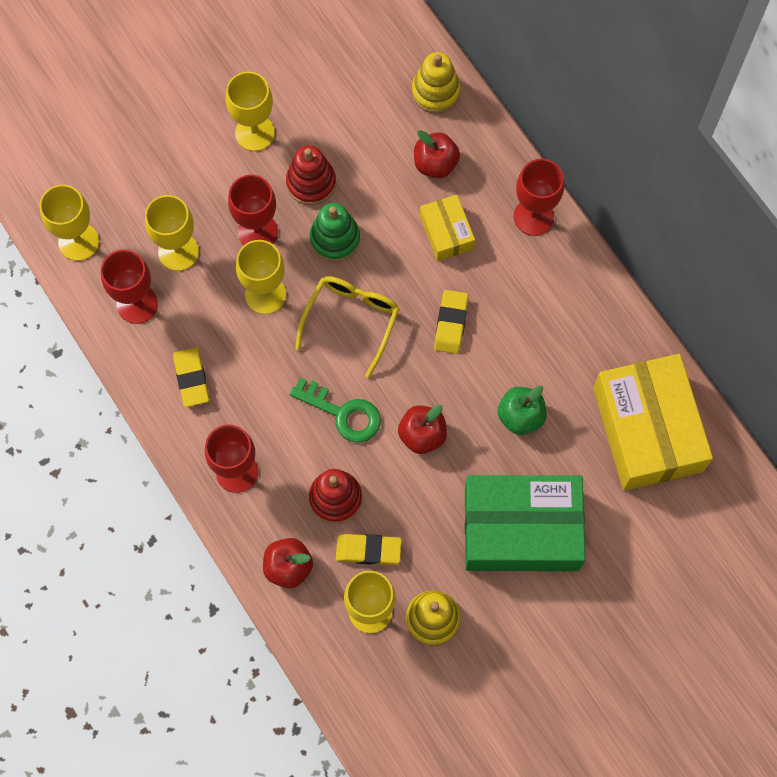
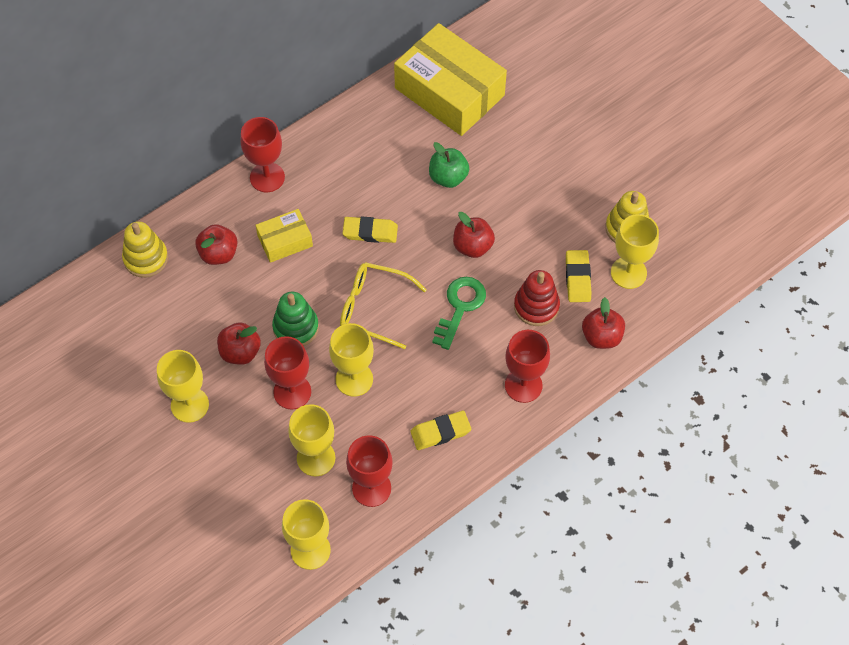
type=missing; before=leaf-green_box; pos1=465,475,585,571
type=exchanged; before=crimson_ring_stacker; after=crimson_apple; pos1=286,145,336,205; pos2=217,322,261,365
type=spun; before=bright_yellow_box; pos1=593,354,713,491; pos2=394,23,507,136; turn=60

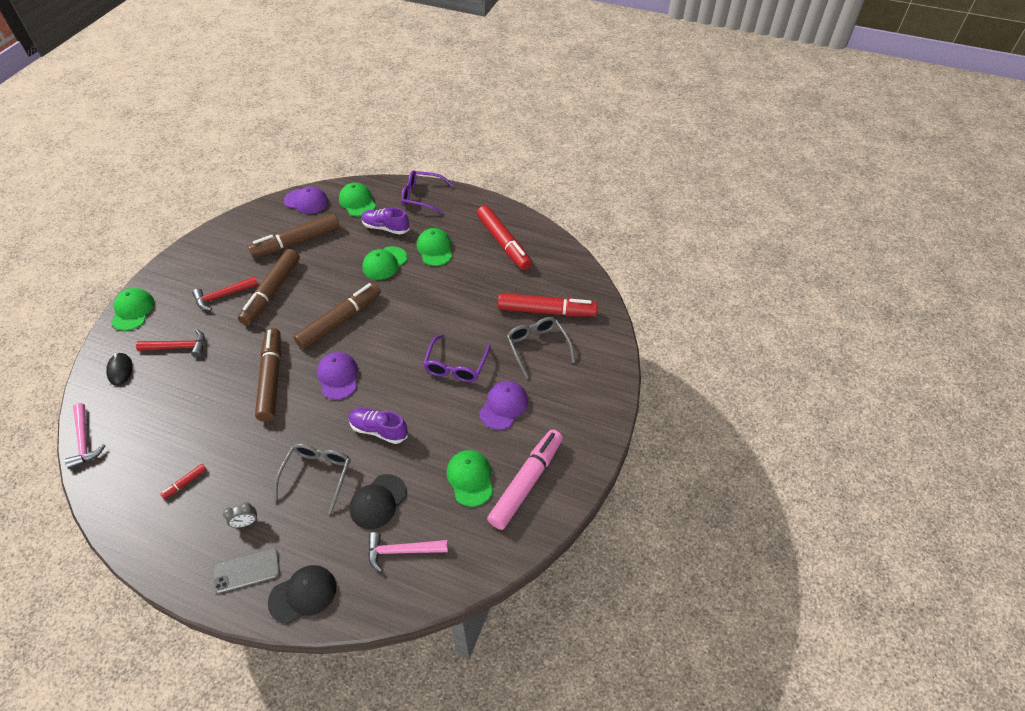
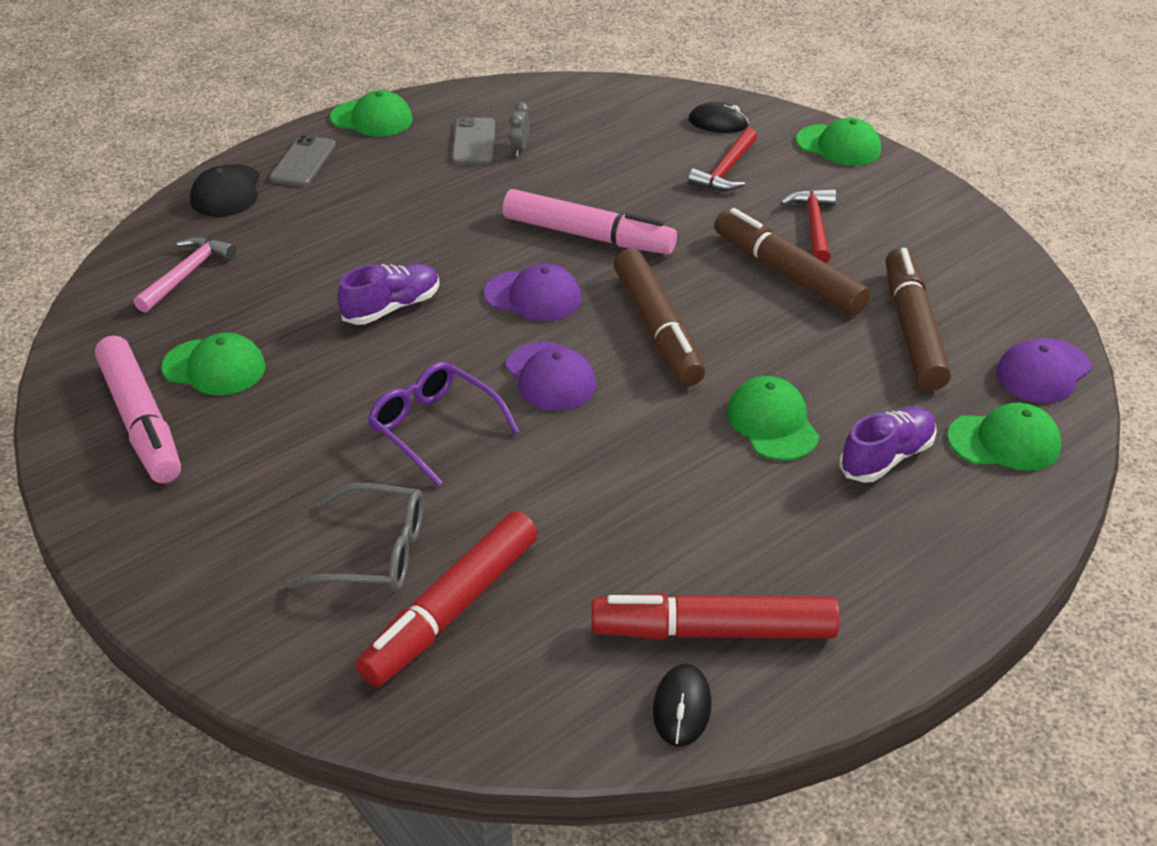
type=missing; before=rosy_claw_hammer; pos1=65,403,106,469
type=missing; before=grey_spectacles; pos1=274,443,350,514
type=missing; before=black_baseball_cap; pos1=349,474,407,529
type=missing; before=purple_spectacles; pos1=401,170,454,214
type=appeared; after=black_mouse; pos2=653,664,711,747
type=relocated; before=grey_alarm_clock; pos1=223,502,257,528; pos2=509,102,530,157
type=relocated; before=leaf-green_baseball_cap; pos1=417,228,452,266; pos2=330,90,413,137
type=relocated; before=purple_baseball_cap; pos1=479,381,528,430; pos2=506,341,596,411
type=exchanged; before=crimson_marker_pen; after=grey_phone; pos1=160,464,207,499; pos2=452,117,495,165
type=colour; before=russet_marker_pen; after=rosy_marker_pen; pos1=255,328,281,422; pos2=502,189,677,254

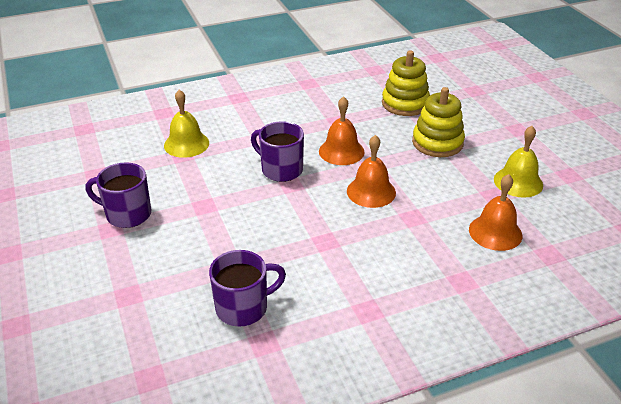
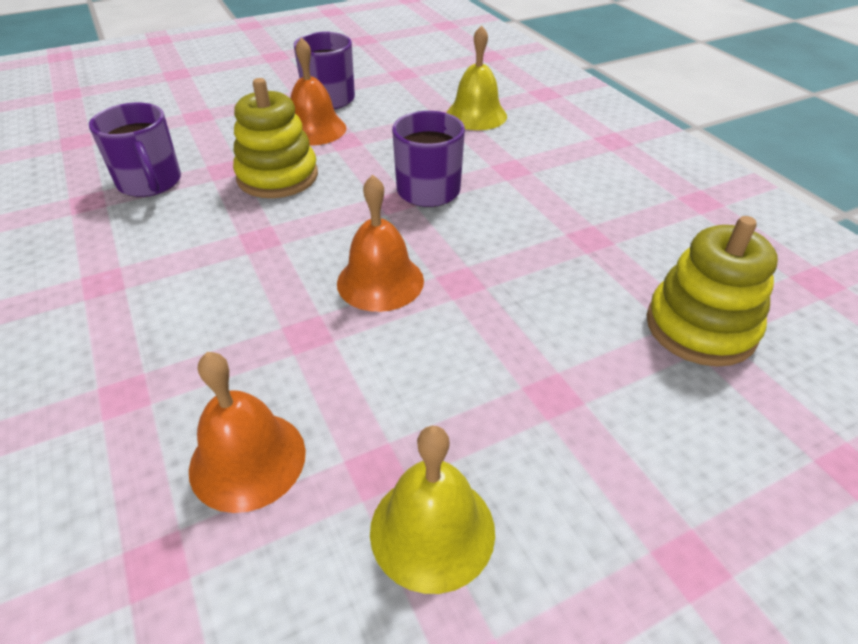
type=relocated; before=orange_bell; pos1=319,96,365,165; pos2=290,37,346,146
type=relocated; before=bright_yellow_ring_stacker; pos1=412,87,465,157; pos2=233,78,318,198

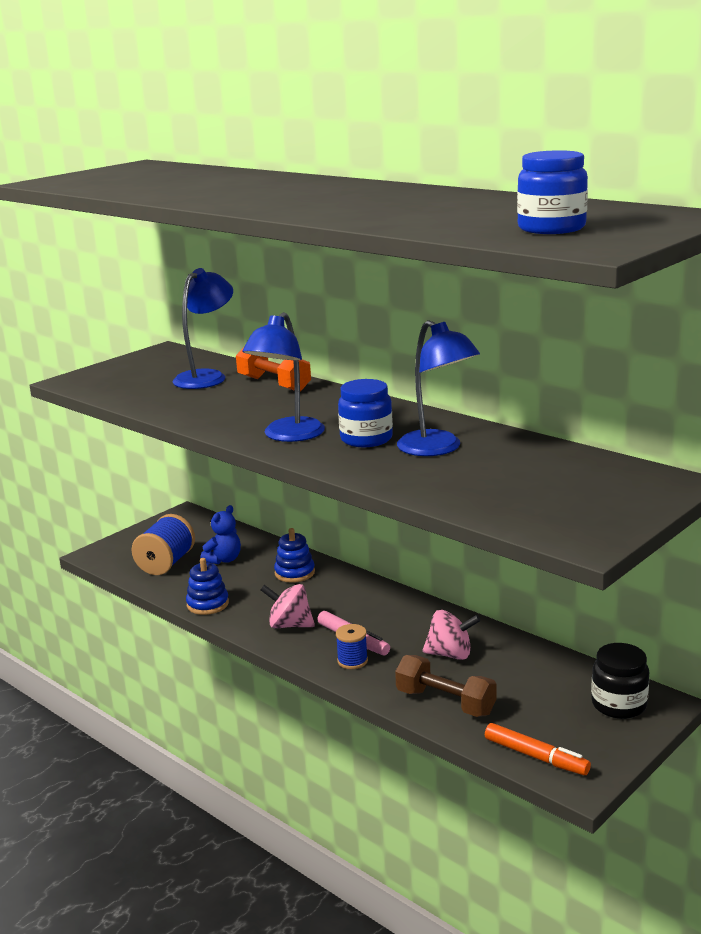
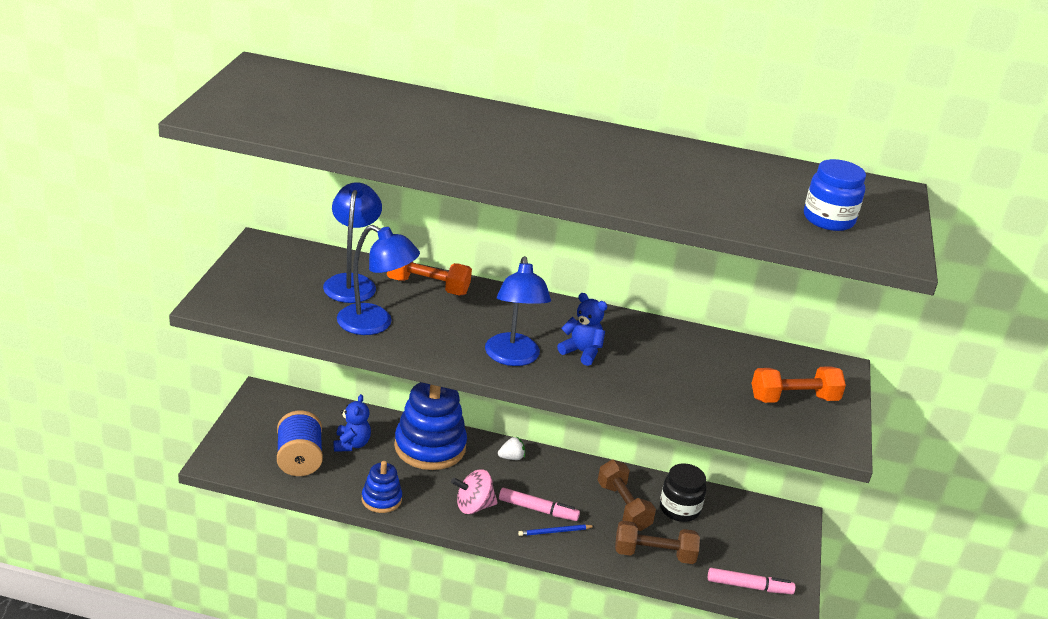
type=appeared; after=snow-white_toy_strawberry; pos2=498,436,525,460
type=appeared; after=orange_free_weight; pos2=752,366,846,403
type=relocated; before=cobalt_lamp; pos1=397,320,480,456; pos2=337,225,420,335
type=relocated; before=black_jar; pos1=591,643,649,719; pos2=660,463,706,522
type=exchanged; before=cobalt_bobbin; after=cobalt_pencil; pos1=336,624,368,669; pos2=518,524,594,536
type=exchanged; before=cobalt_jar; after=cobalt_teddy_bear; pos1=338,379,393,447; pos2=557,293,607,366
type=exchanged; before=rosy_spinning_top; after=russet_free_weight; pos1=423,610,481,660; pos2=597,459,656,531
type=colour; before=orange_marker_pen; after=rosy_marker_pen; pos1=485,723,591,775; pos2=708,568,795,594
type=size; before=cobalt_ring_stacker; pos1=274,528,315,583; pos2=394,382,467,470; scale=1.89

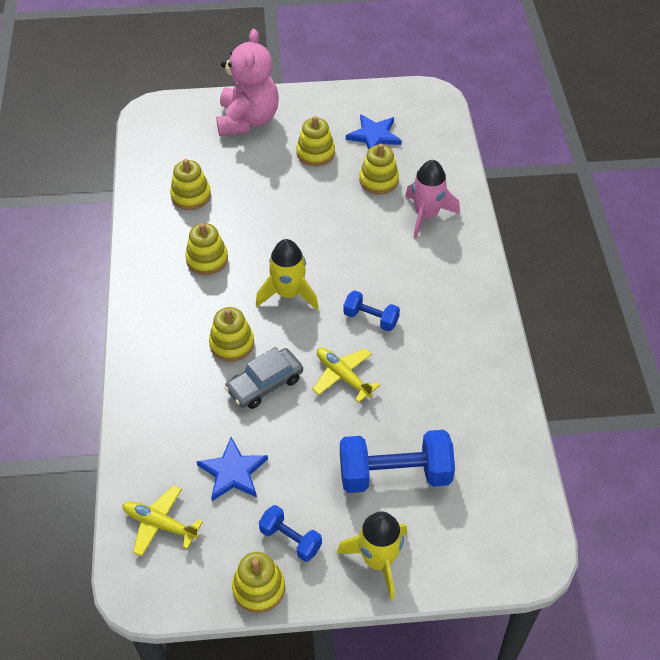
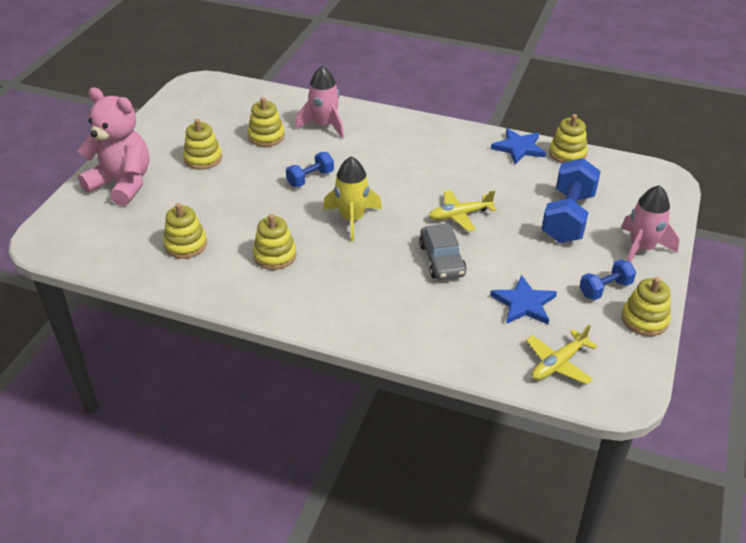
type=relocated; before=bright_yellow_ring_stacker; pos1=209,307,254,362; pos2=549,114,588,163
type=relocated; before=cobalt_free_weight; pos1=343,290,400,331; pos2=286,152,334,187
type=relocated; before=cobalt_five-pointed_star; pos1=346,114,402,150; pos2=491,128,546,164
type=colour; before=bright_yellow_rocket; after=rosy_rocket; pos1=337,511,407,600; pos2=621,185,679,262

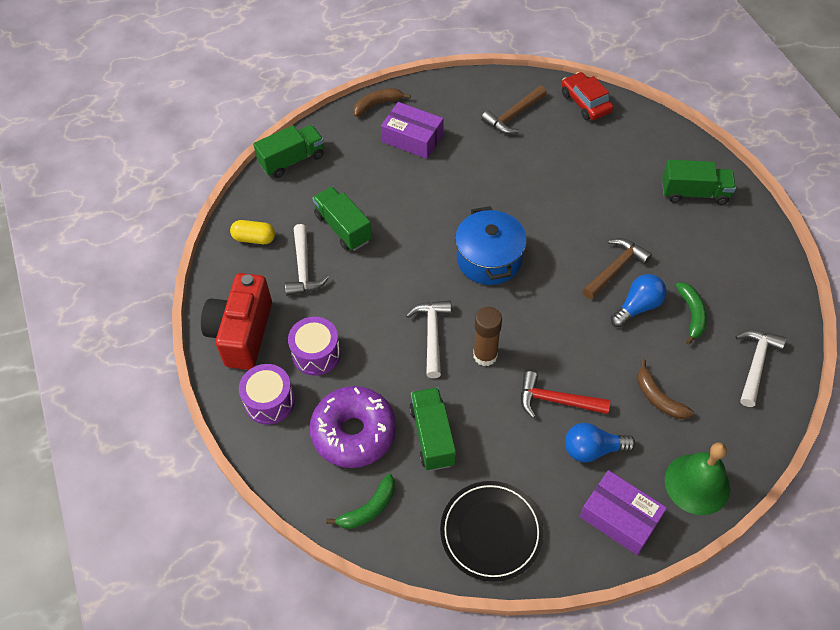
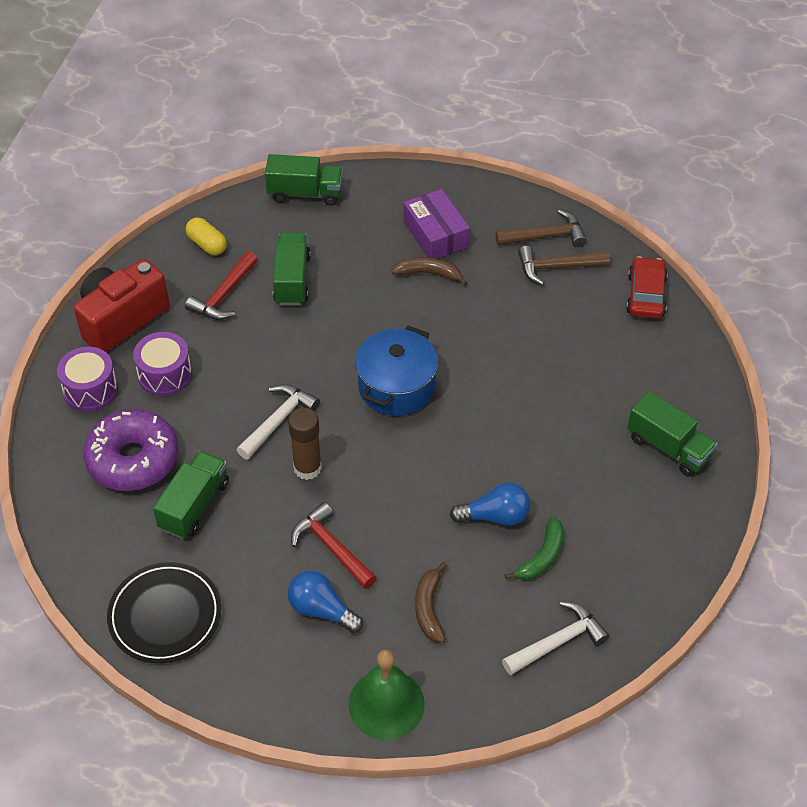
type=missing; before=leaf-green_toy_banana; pos1=326,474,395,529
type=missing; before=purple_box; pos1=580,470,667,555
type=relocated; before=russet_toy_banana; pos1=353,88,411,117; pos2=391,257,467,286
type=relocated; before=russet_claw_hammer; pos1=582,238,652,300; pos2=496,209,587,247
type=colour; before=snow-white_claw_hammer; after=crimson_claw_hammer; pos1=285,224,329,296; pos2=185,251,258,320

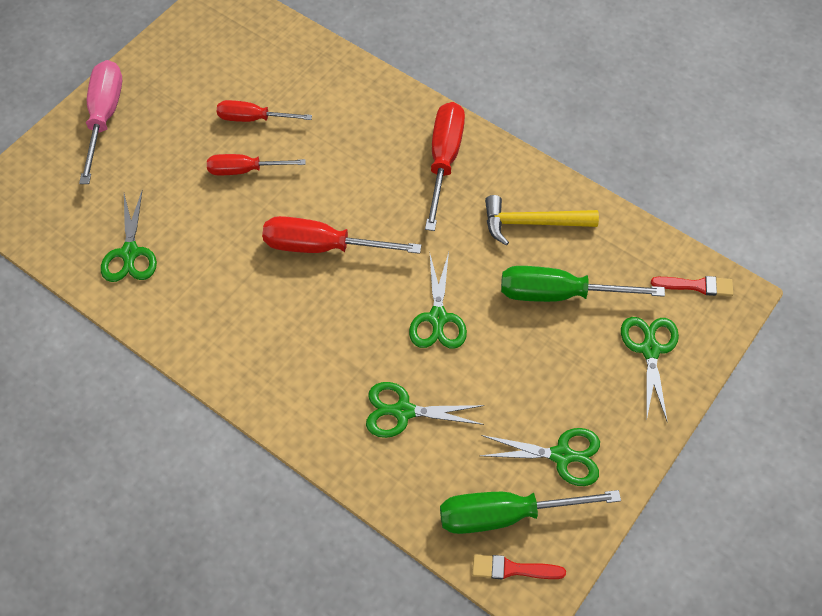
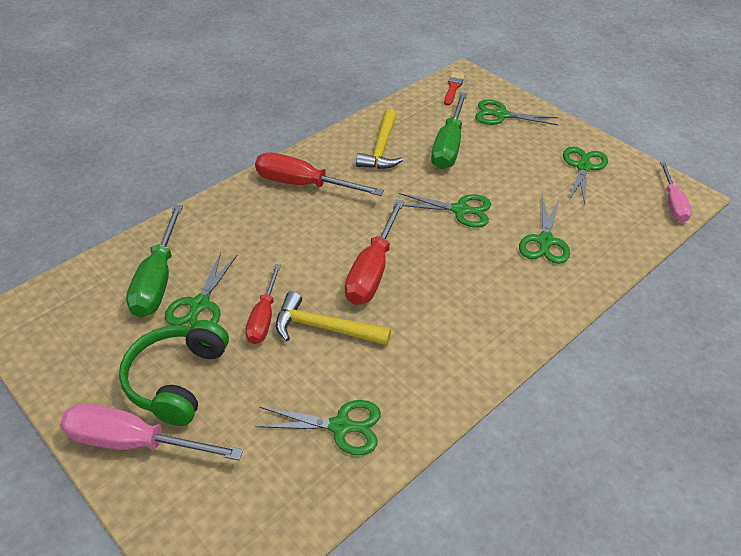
type=appeared; after=leaf-green_headset; pos2=119,320,229,426
type=appeared; after=bright_yellow_claw_hammer; pos2=276,292,391,345
type=relocated; before=leaf-green_screwdriver; pos1=440,490,621,534; pos2=126,205,183,318
type=exchanged; before=crimson_screwdriver; after=leaf-green_shears; pos1=217,100,312,122; pos2=165,252,237,325
type=exchanged; before=crimson_brush; after=rosy_screwdriver; pos1=472,554,566,579; pos2=660,162,692,222

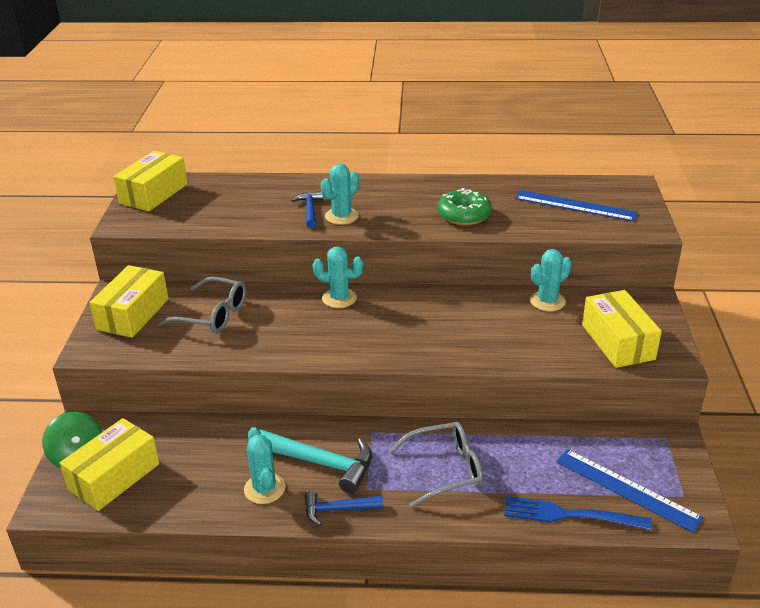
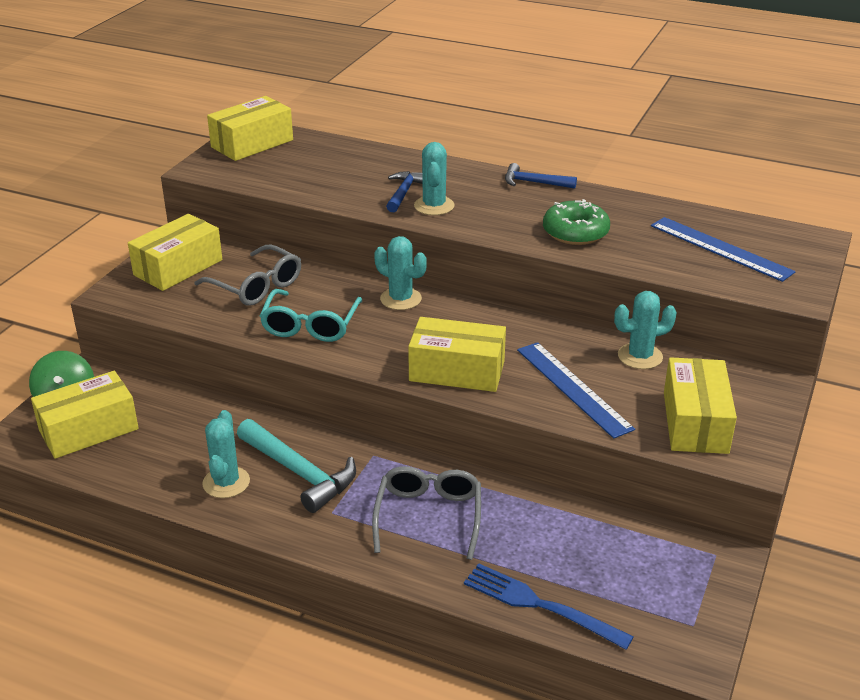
type=appeared; after=aqua_spectacles; pos2=260,289,362,342
type=appeared; after=bright_yellow_box; pos2=408,317,506,392
type=relocated; before=cobalt_claw_hammer; pos1=305,491,383,526; pos2=505,163,577,189
type=relocated; before=cobalt_straightedge; pos1=556,449,703,532; pos2=517,342,635,439
type=spun; before=aqua_prickly_plant; pos1=321,163,359,225; pos2=414,142,454,215; turn=-60
type=spun; before=grey_spectacles; pos1=389,422,483,508; pos2=372,466,481,560; turn=-90

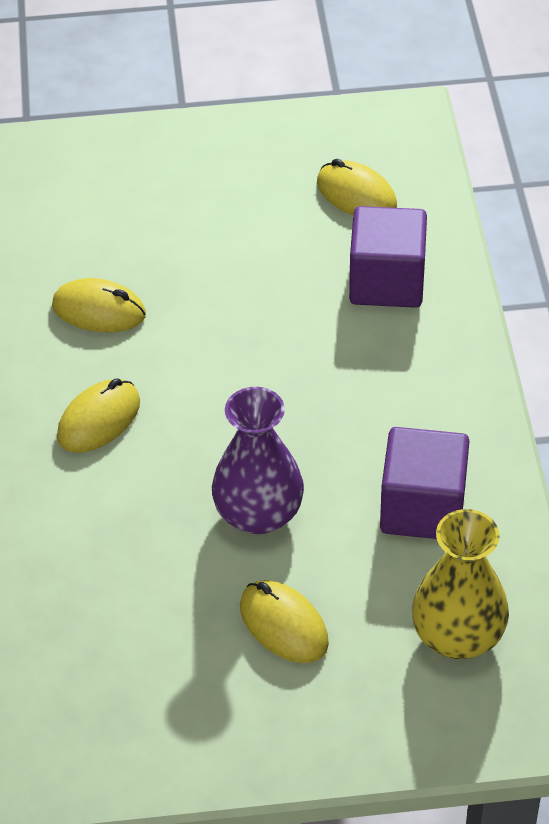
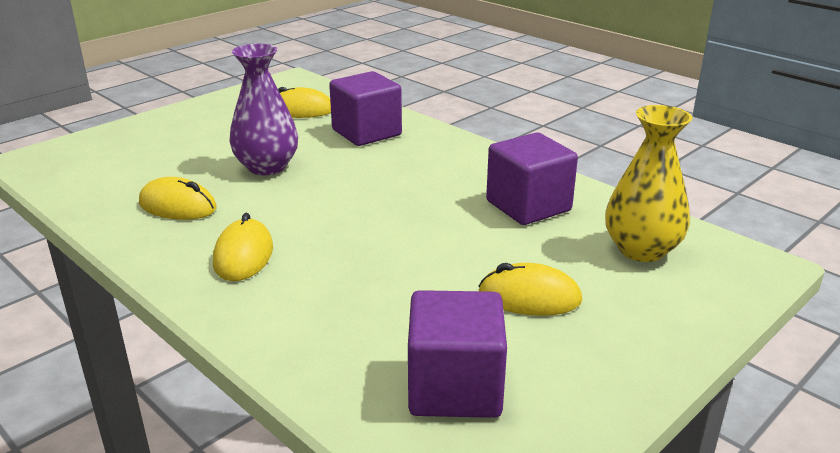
type=appeared; after=purple_cube; pos2=408,290,507,418
type=relocated; before=purple_tall_vase; pos1=212,387,304,534; pos2=229,44,298,175
type=spun; before=bright_yellow_mouse; pos1=52,278,146,332; pos2=139,177,216,220; turn=45

